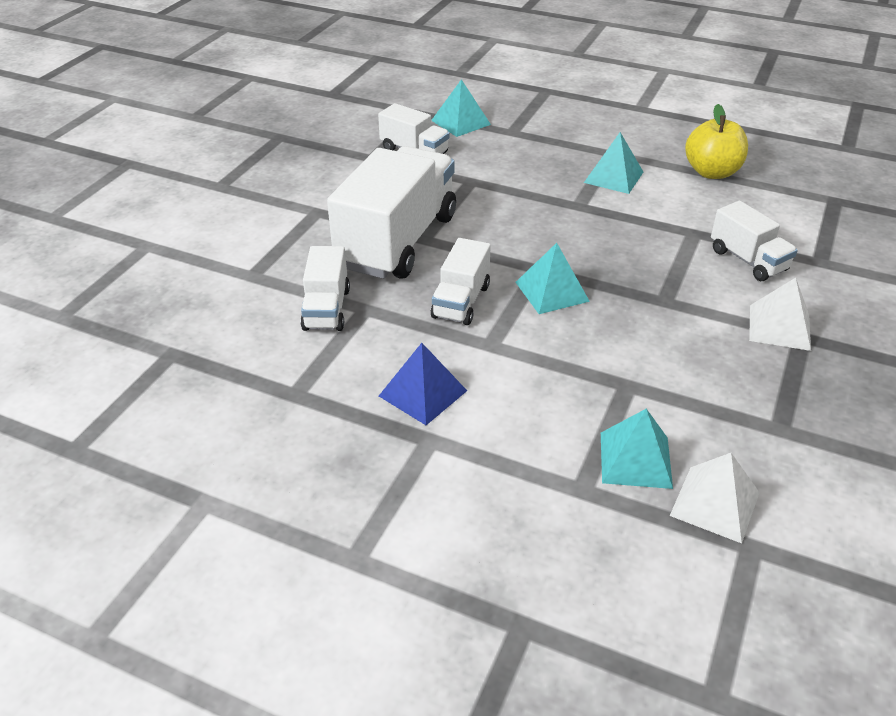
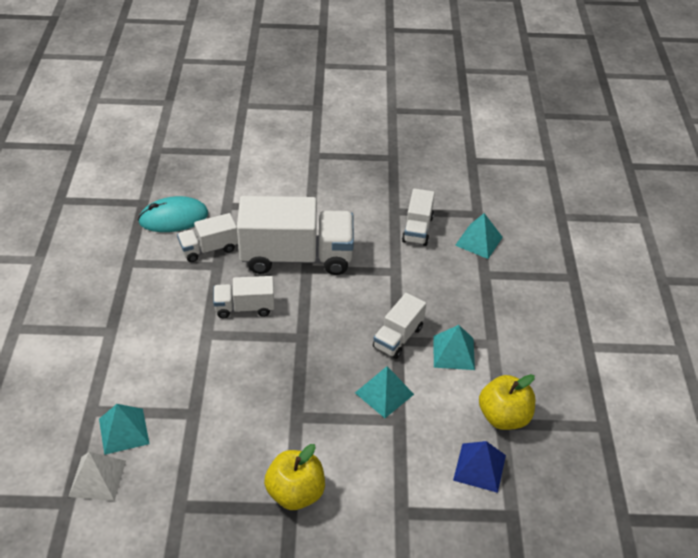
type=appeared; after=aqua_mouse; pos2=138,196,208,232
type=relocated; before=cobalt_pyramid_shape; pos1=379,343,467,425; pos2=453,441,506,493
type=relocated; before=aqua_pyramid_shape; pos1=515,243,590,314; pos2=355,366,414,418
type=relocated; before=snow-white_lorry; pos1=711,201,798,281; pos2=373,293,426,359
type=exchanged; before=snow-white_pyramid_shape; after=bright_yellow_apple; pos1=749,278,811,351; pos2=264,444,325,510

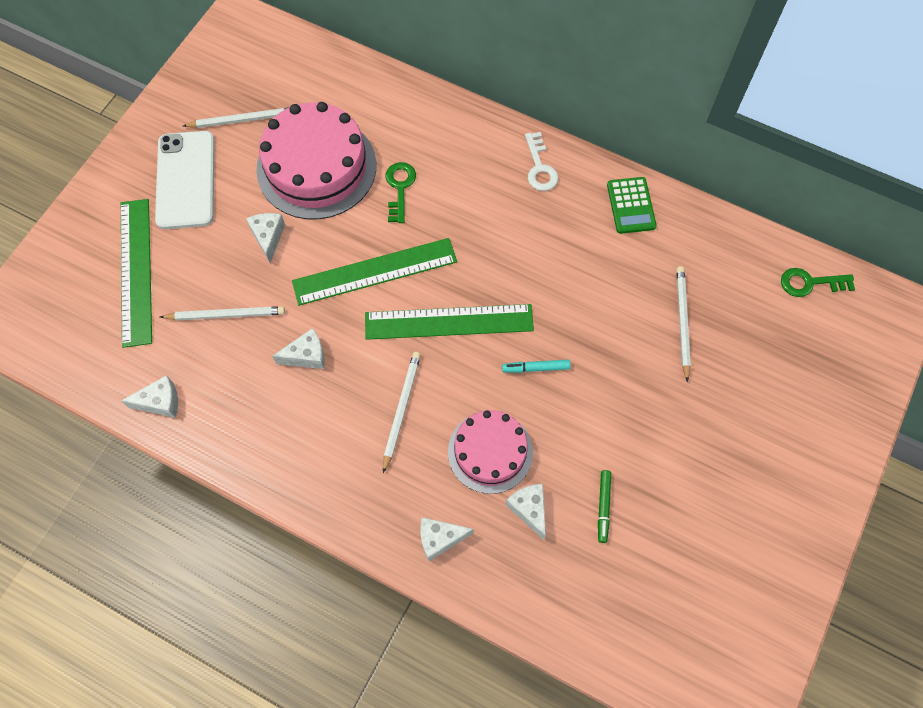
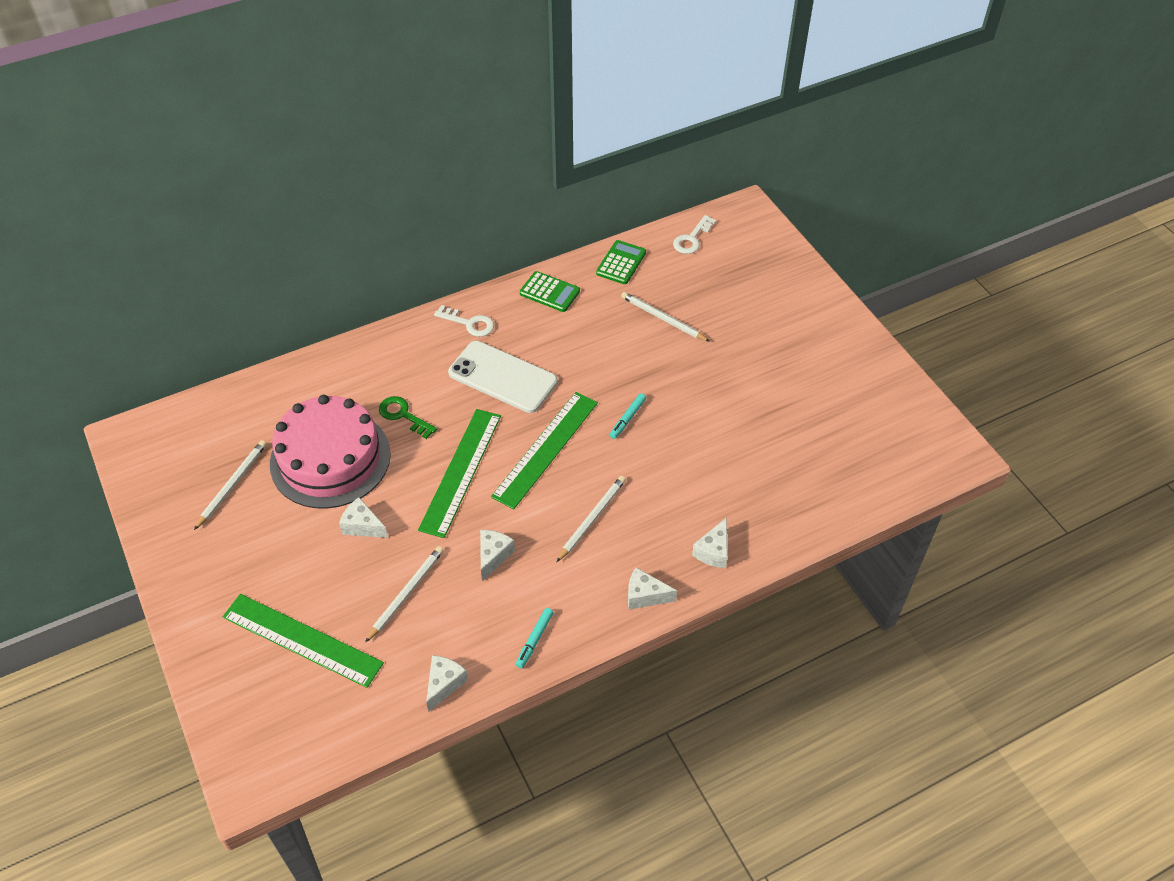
type=missing; before=rosy_cake; pos1=448,410,533,494
type=missing; before=leaf-green_marker_pen; pos1=598,470,611,543
type=appeared; after=aqua_marker_pen; pos2=516,608,554,668
type=appeared; after=leaf-green_calculator; pos2=596,240,646,284
type=relocated; before=snow-white_phone; pos1=155,131,214,229; pos2=448,341,558,413
type=relocated; before=snow-white_cheese_wedge; pos1=505,484,546,540; pos2=628,567,677,610
type=colour; before=leaf-green_key; after=snow-white_key; pos1=781,268,855,297; pos2=673,215,716,254
type=spun; before=snow-white_pencil; pos1=383,352,421,473; pos2=557,476,626,562; turn=75

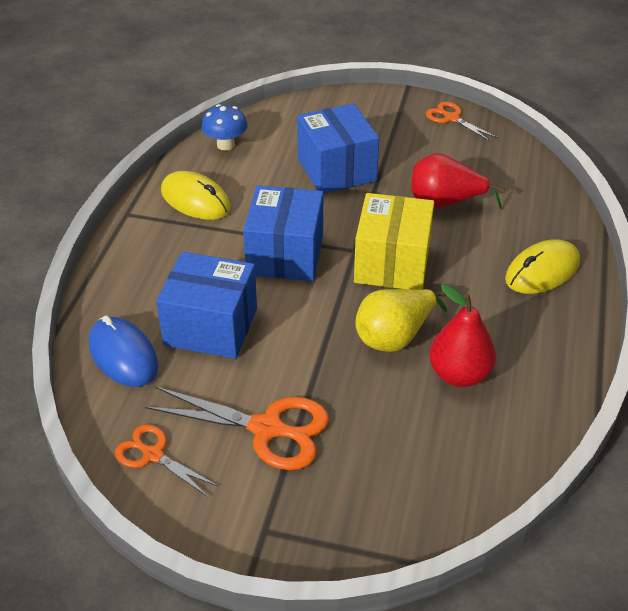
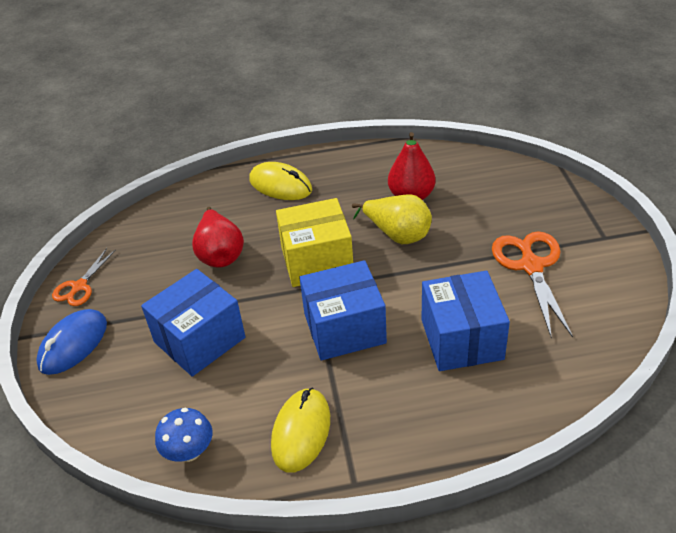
type=missing; before=orange_shears; pos1=115,424,218,497
type=relocated; before=cobalt_mouse; pos1=89,315,158,387; pos2=36,309,107,375

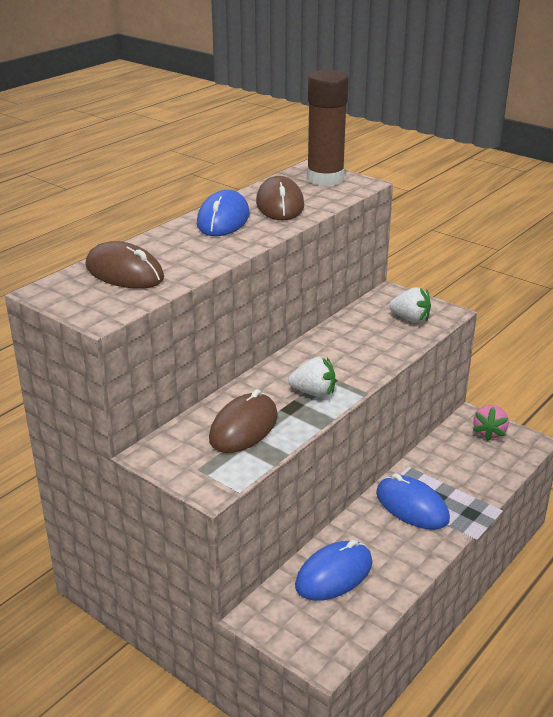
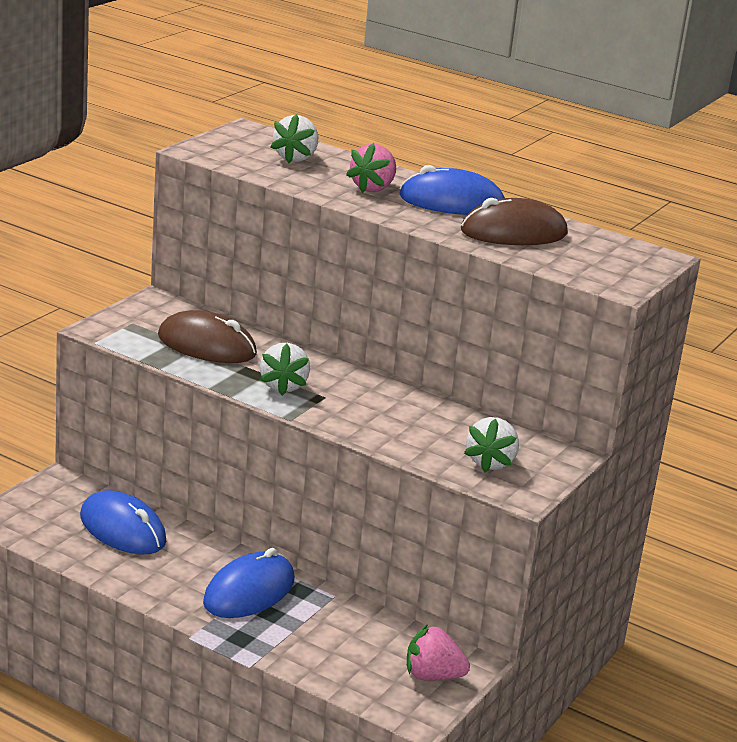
type=missing; before=russet_glue_stick; pos1=307,70,349,186
type=appeared; after=rosy_toy_strawberry; pos2=346,143,396,193
type=exchanged; before=russet_mouse; after=snow-white_toy_strawberry; pos1=85,241,164,289; pos2=271,114,318,164

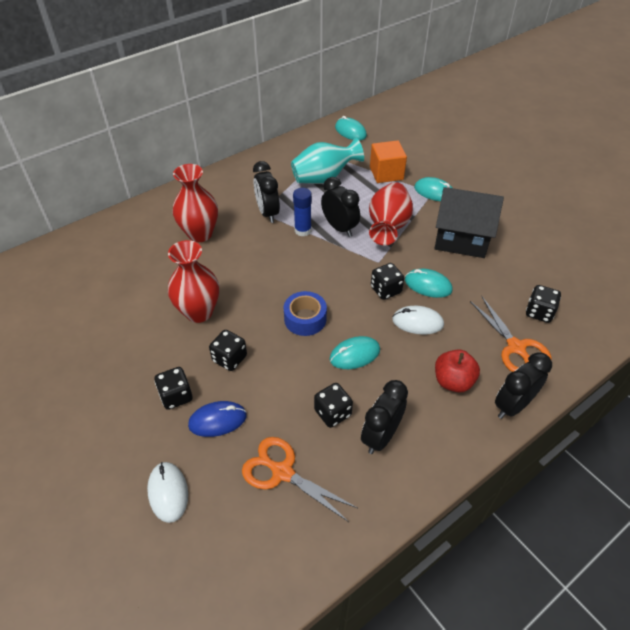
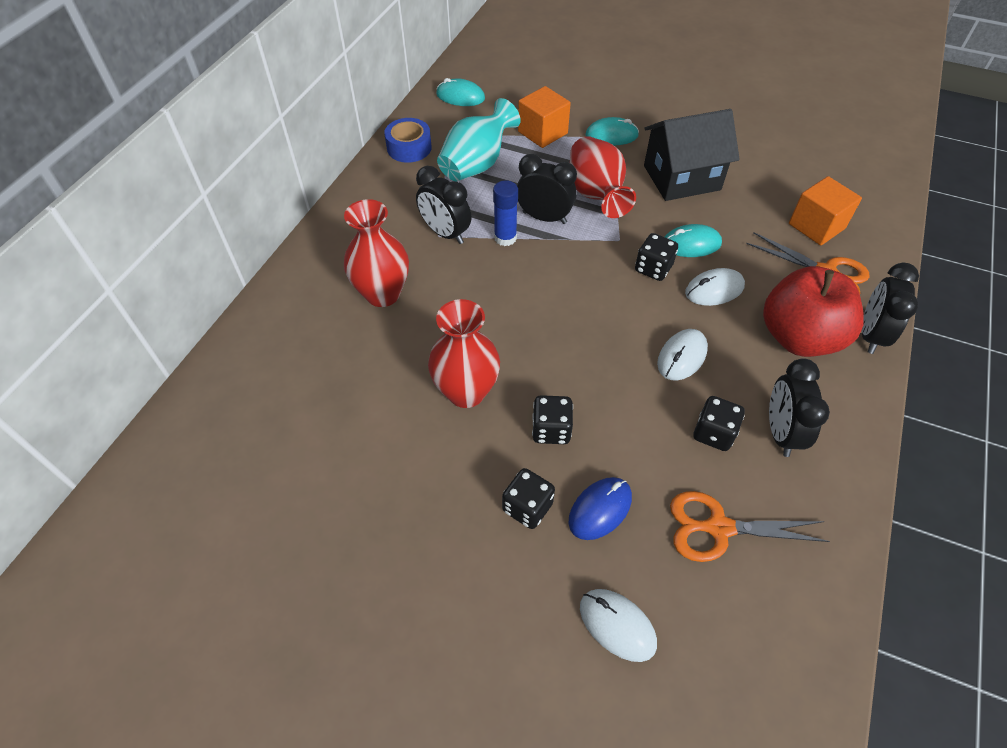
type=relocated; before=cobalt_roll_of_tape; pos1=284,291,327,336; pos2=384,118,432,163
type=exchanged; before=black_die; after=orange_cube; pos1=526,285,561,323; pos2=789,176,862,245
type=colour; before=aqua_mouse; after=snow-white_mouse; pos1=330,336,380,369; pos2=657,329,708,380
type=size; before=crimson_apple; pos1=435,349,480,392; pos2=763,266,864,357; scale=1.72

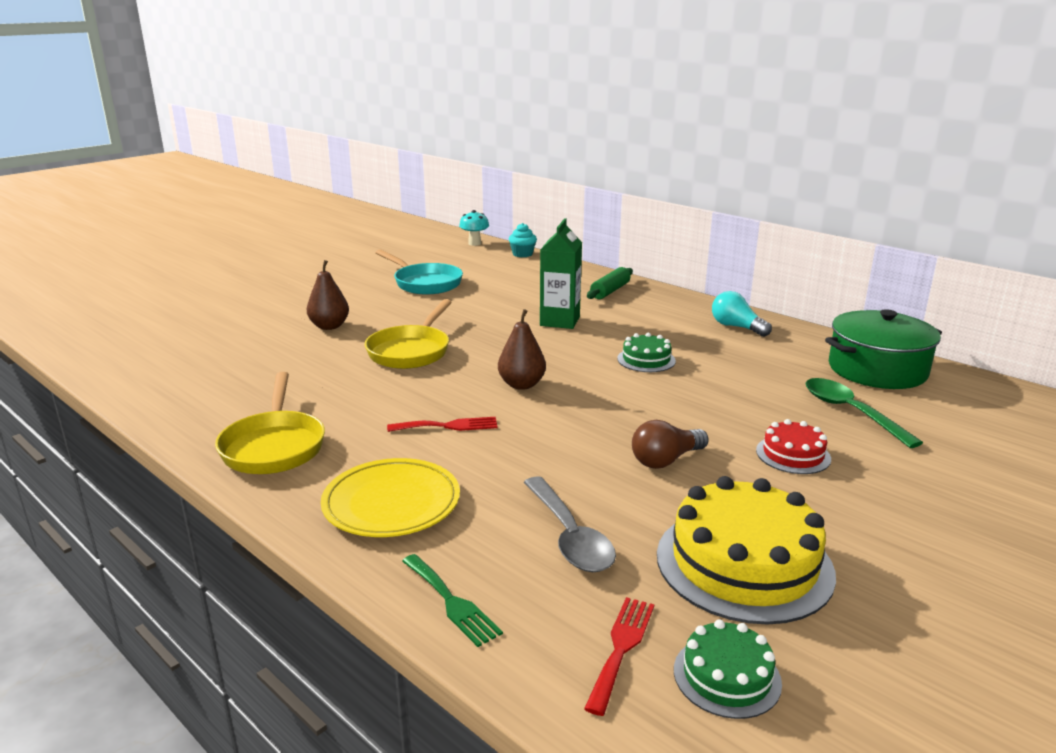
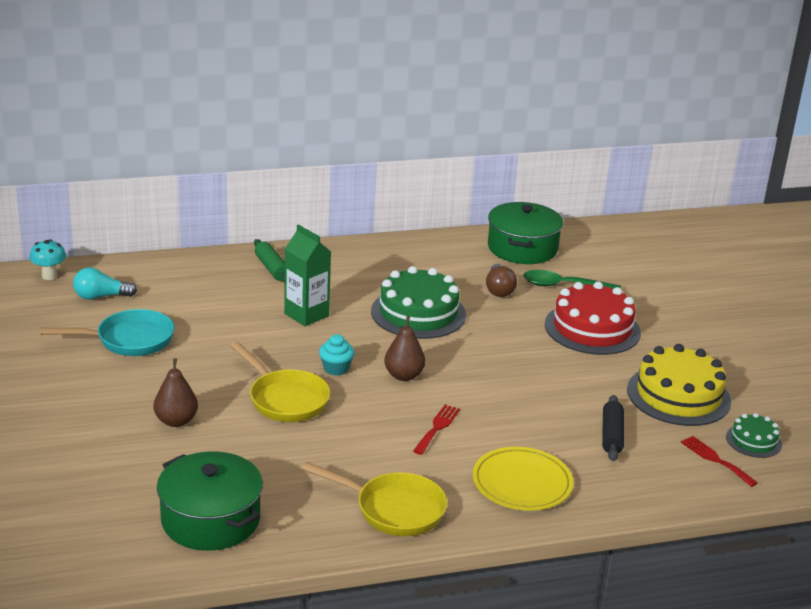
type=missing; before=leaf-green_table_fork; pos1=402,554,503,647
type=appeared; after=leaf-green_stockpot; pos2=157,451,263,551
type=relocated; before=aqua_fairy_cake; pos1=509,223,537,257; pos2=319,334,355,376
type=relocated; before=russet_lightbulb; pos1=632,420,709,469; pos2=486,264,517,297
type=relocated; before=aqua_lightbulb; pos1=712,291,772,337; pos2=73,267,137,300
type=exchanged; before=grey_teaspoon; after=black_rolling_pin; pos1=524,477,616,572; pos2=602,395,624,461
type=size; before=leaf-green_cake; pos1=617,333,676,372; pos2=371,266,466,339; scale=1.96
type=size; before=crimson_cake; pos1=756,419,831,474; pos2=545,282,641,355; scale=1.96

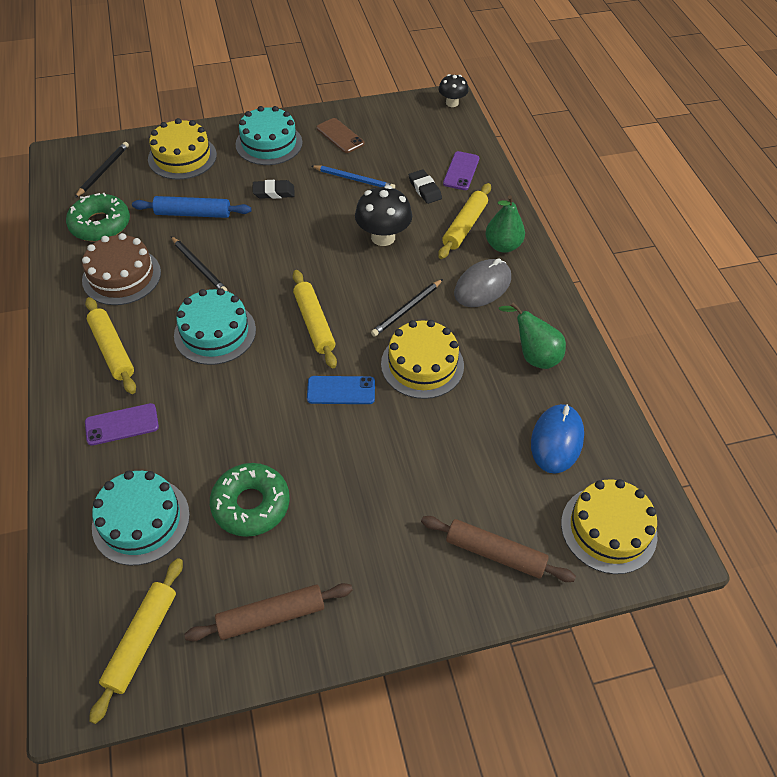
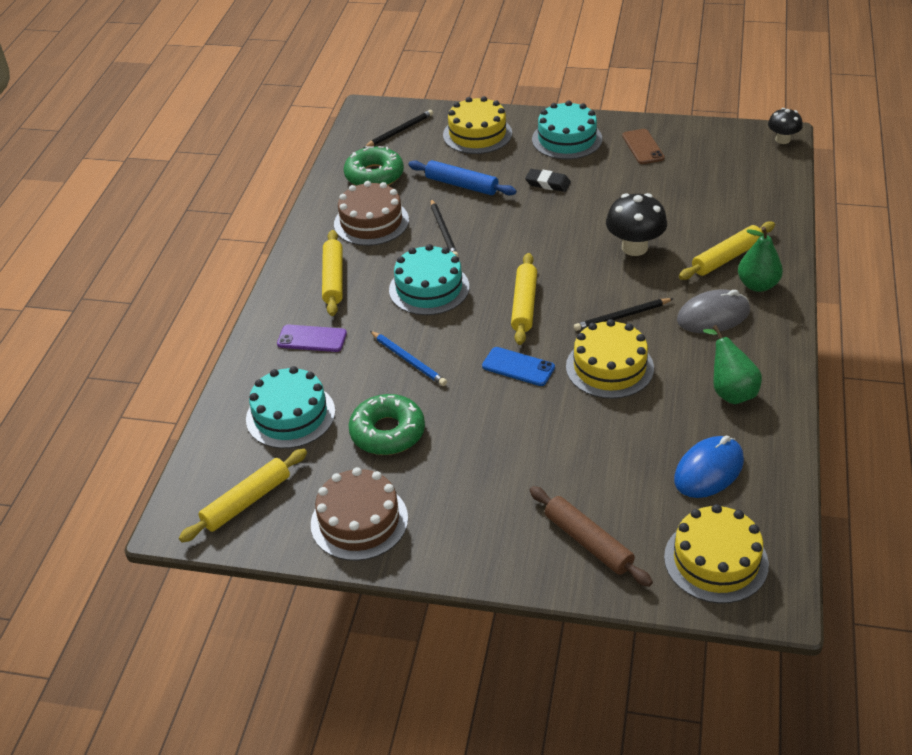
type=missing; before=black_gum_eraser; pos1=409,169,442,204
type=missing; before=purple_phone; pos1=443,151,479,190
type=relocated; before=cobalt_pencil; pos1=312,165,395,189; pos2=370,331,447,386
type=exchanged; before=russet_rolling_pin; after=russet_cake; pos1=184,583,353,641; pos2=311,467,408,561

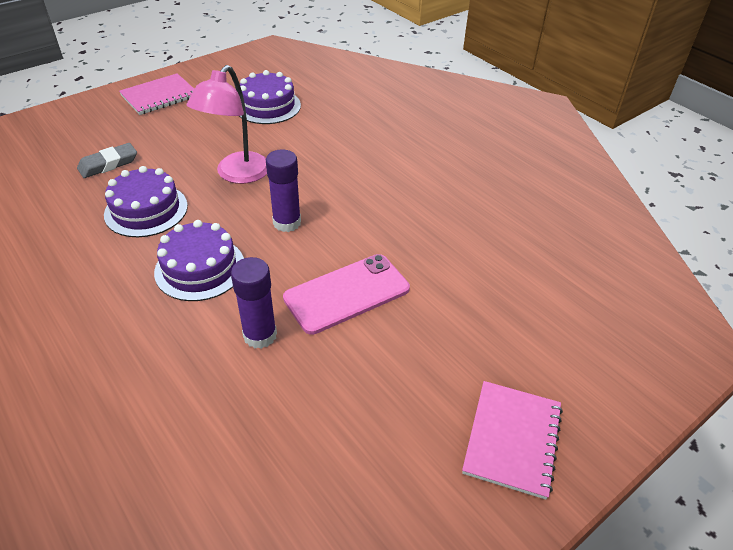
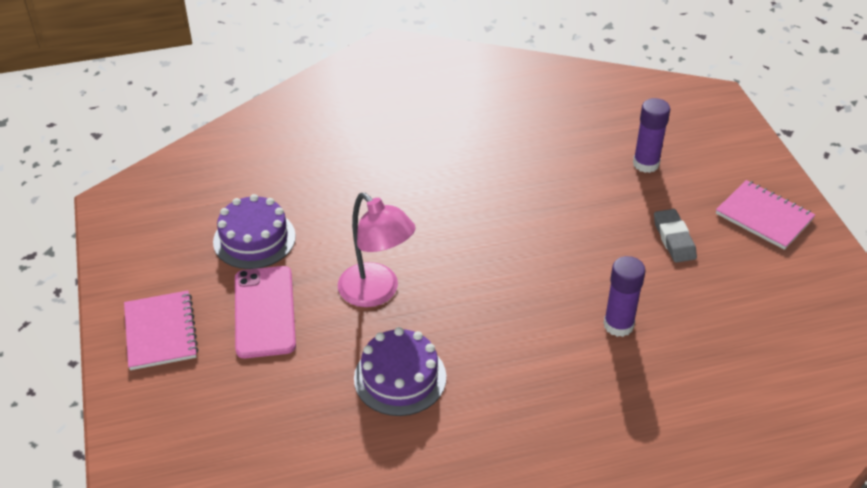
type=missing; before=purple_cake; pos1=154,220,244,301
type=relocated; before=grey_gum_eraser; pos1=77,143,137,178; pos2=654,209,697,263
type=relocated; before=purple_glue_stick; pos1=266,149,301,232; pos2=633,98,670,173
type=relocated; before=rosy_phone; pos1=283,254,410,335; pos2=235,266,296,358

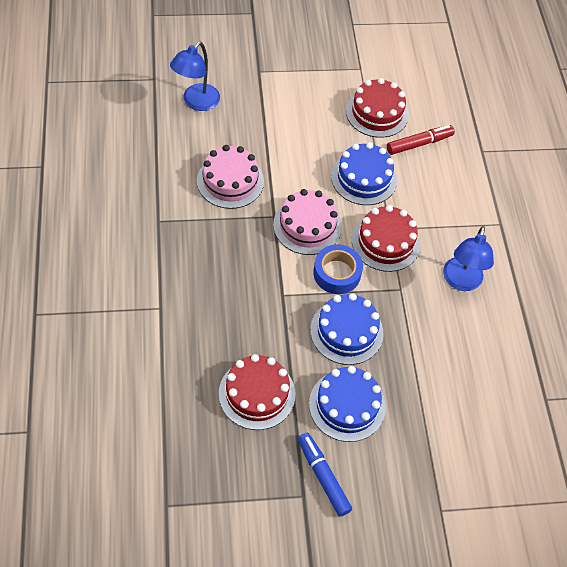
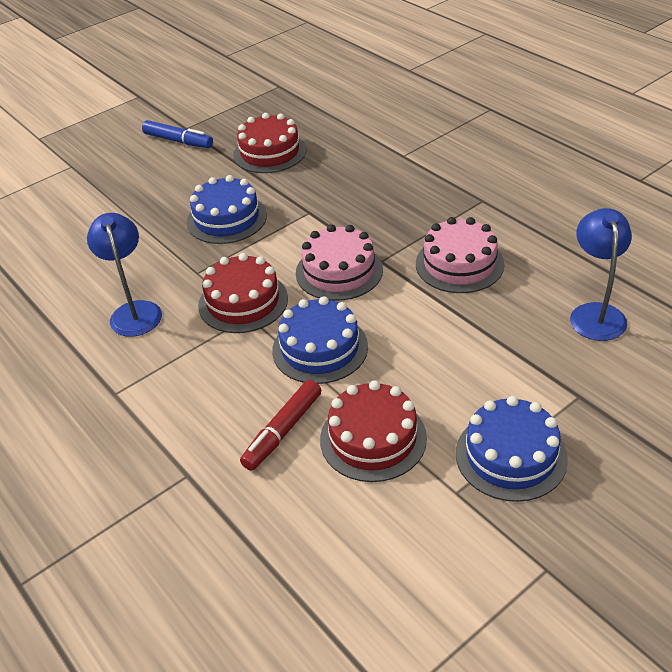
type=missing; before=cobalt_roll_of_tape; pos1=313,245,363,294
type=relocated; before=cobalt_cake; pos1=309,366,386,442; pos2=456,396,568,502

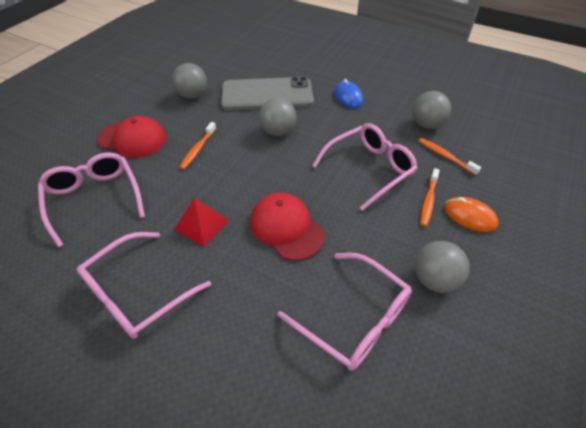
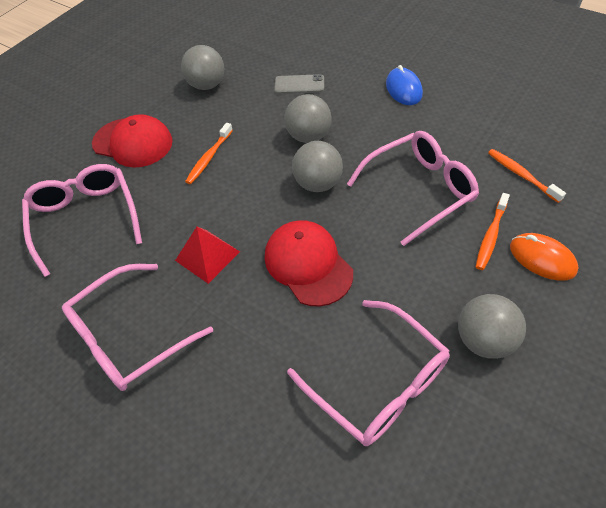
type=relocated; before=grey_play_ball; pos1=412,91,451,129; pos2=292,141,343,192
type=size; before=grey_phone; pos1=221,76,314,110; pos2=274,74,324,94; scale=0.43

